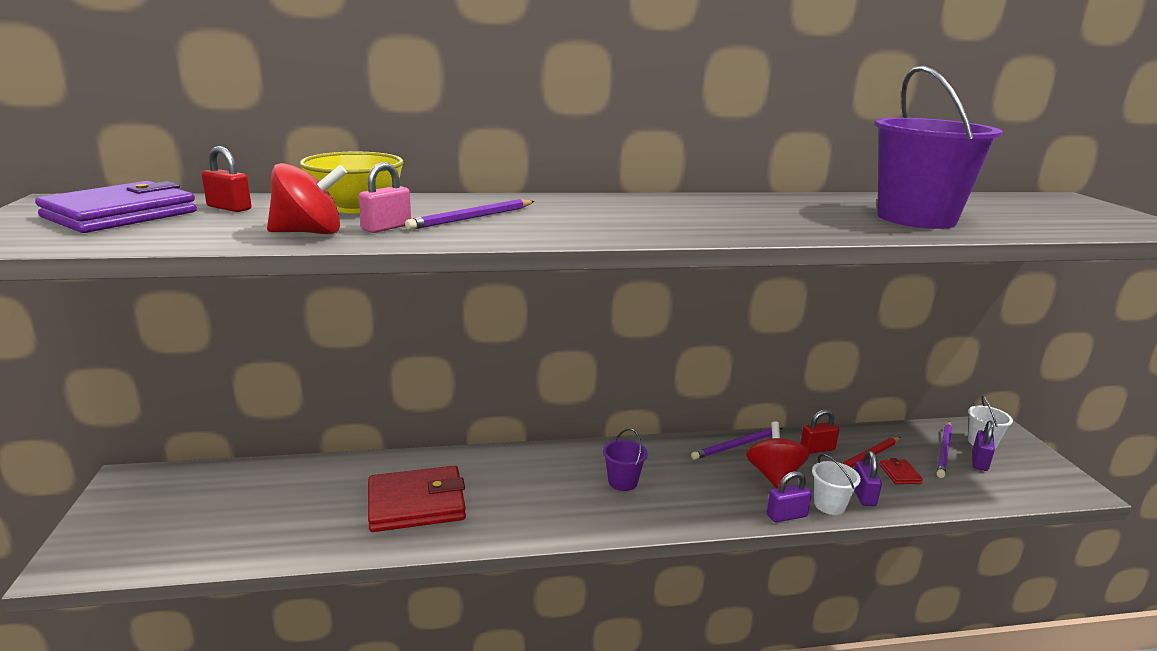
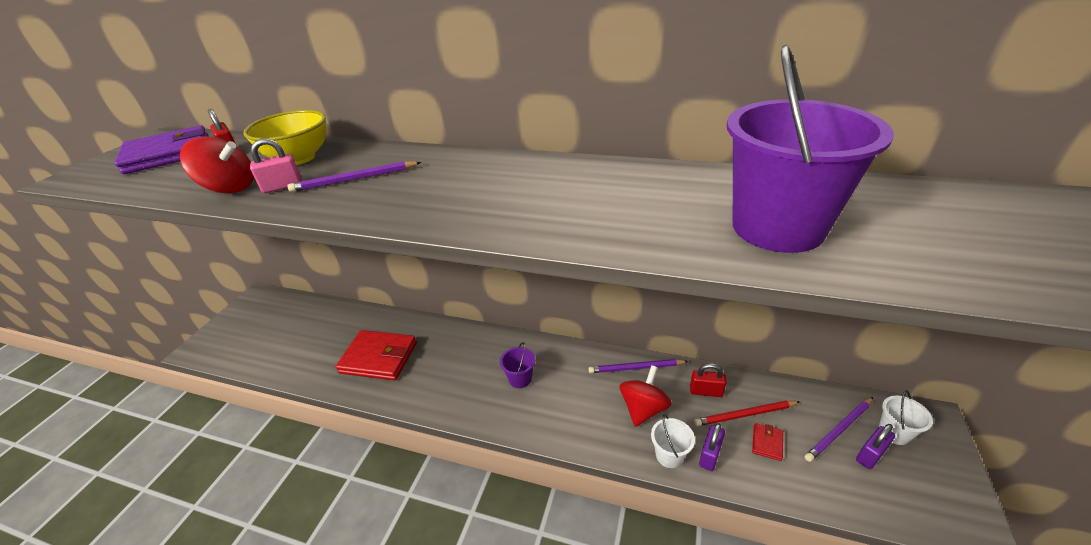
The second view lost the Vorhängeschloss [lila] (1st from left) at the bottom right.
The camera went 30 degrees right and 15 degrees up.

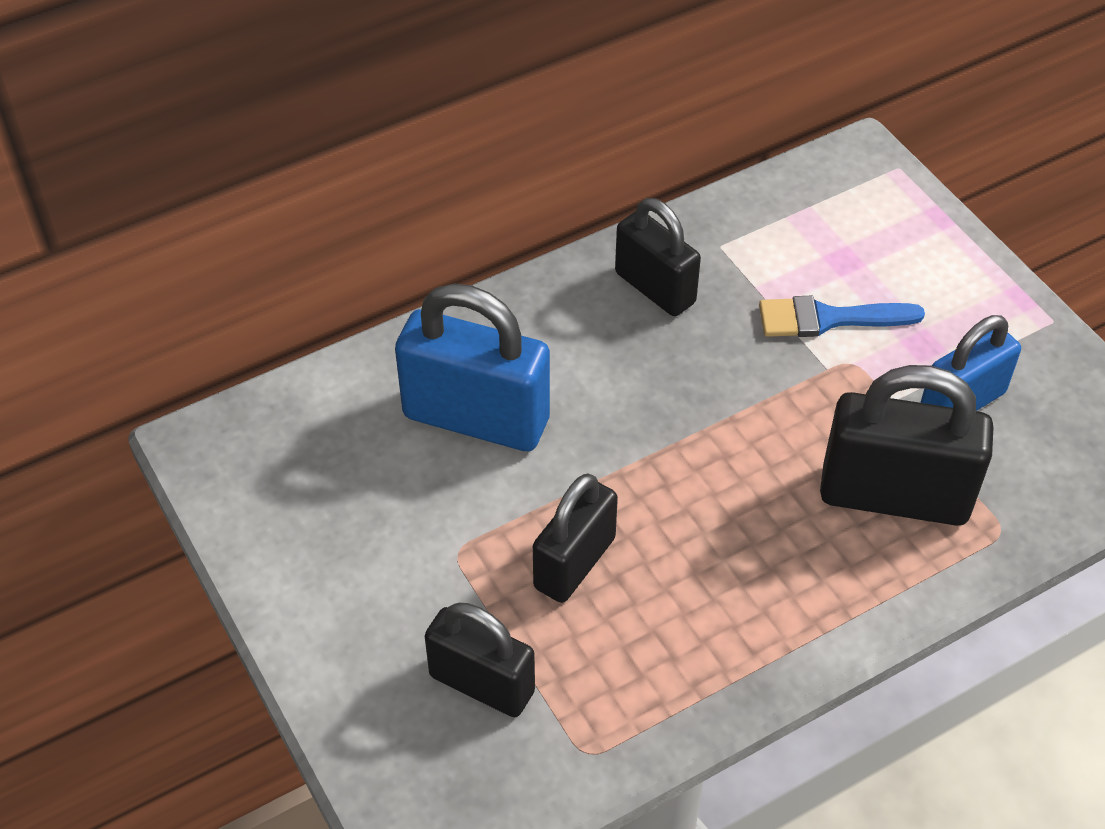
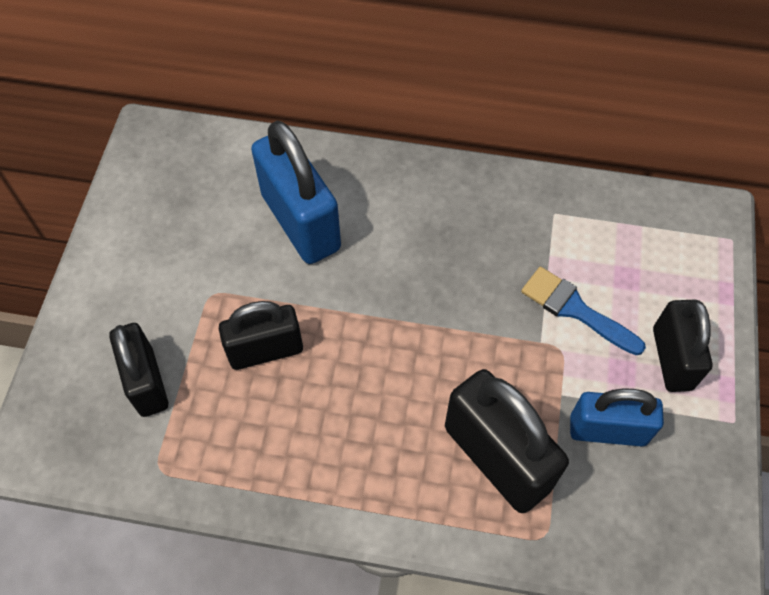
The Vorhängeschloss [schwarz] (3rd from left in the first image) ended up elsewhere, having gone from the top centre to the middle right.
The camera went 40 degrees right and 10 degrees up.

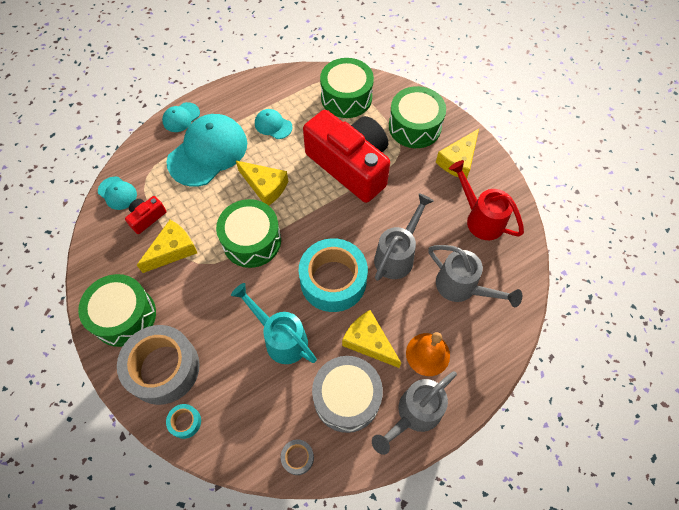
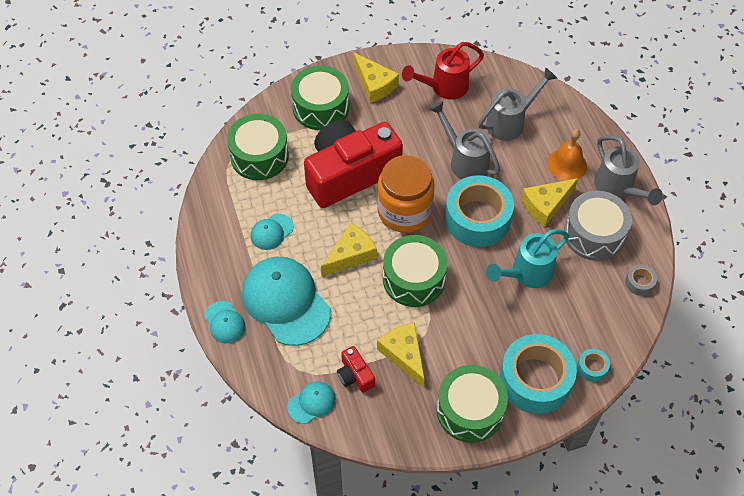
The second view gained the Einmachglas [orange] at the centre.
What was the Klebeband [grau] (1st from left) at the bottom left turned into the Klebeband [türkis] (2nd from left) at the bottom right.
The camera went 75 degrees left and 5 degrees down.

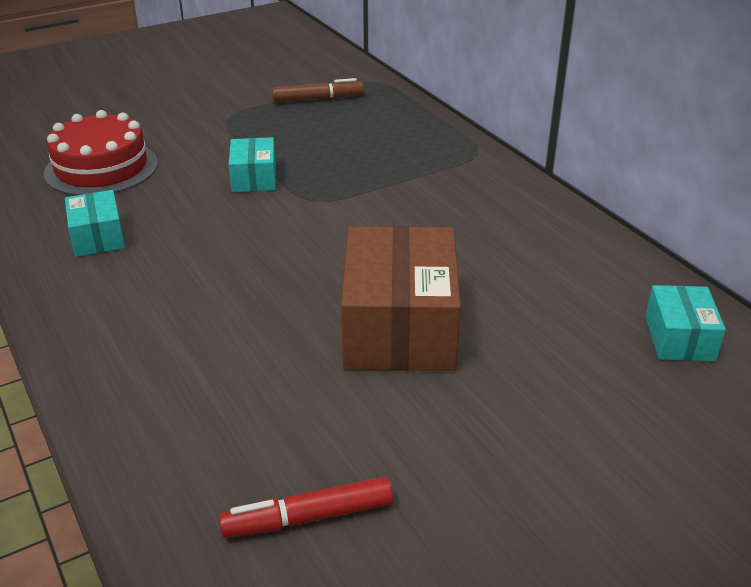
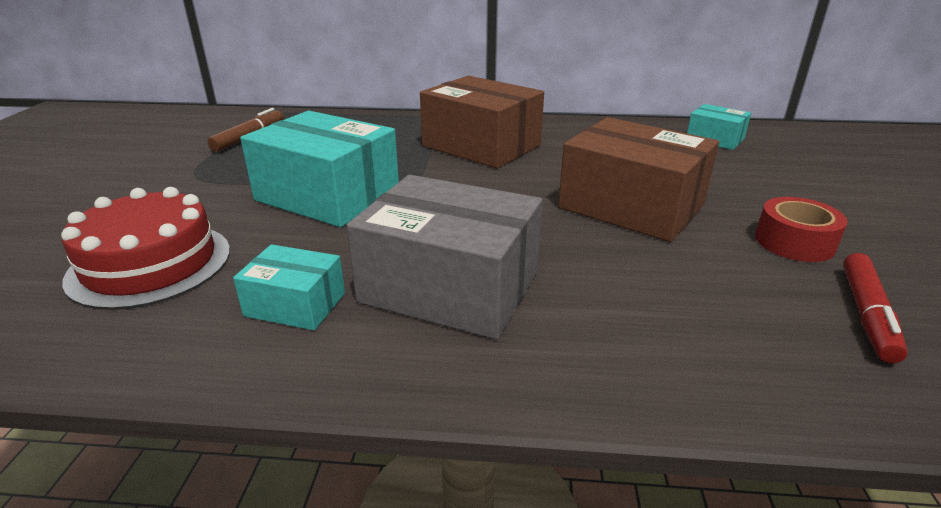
The size of the Schachtel [türkis] (2nd from left) at the top centre changed by a factor of 1.95.
The second view gained the Schachtel [grau] at the centre.
The second view gained the Schachtel [braun] (1st from left) at the top centre.
The second view gained the Klebeband [rot] at the middle right.
The camera went 55 degrees left and 5 degrees down.

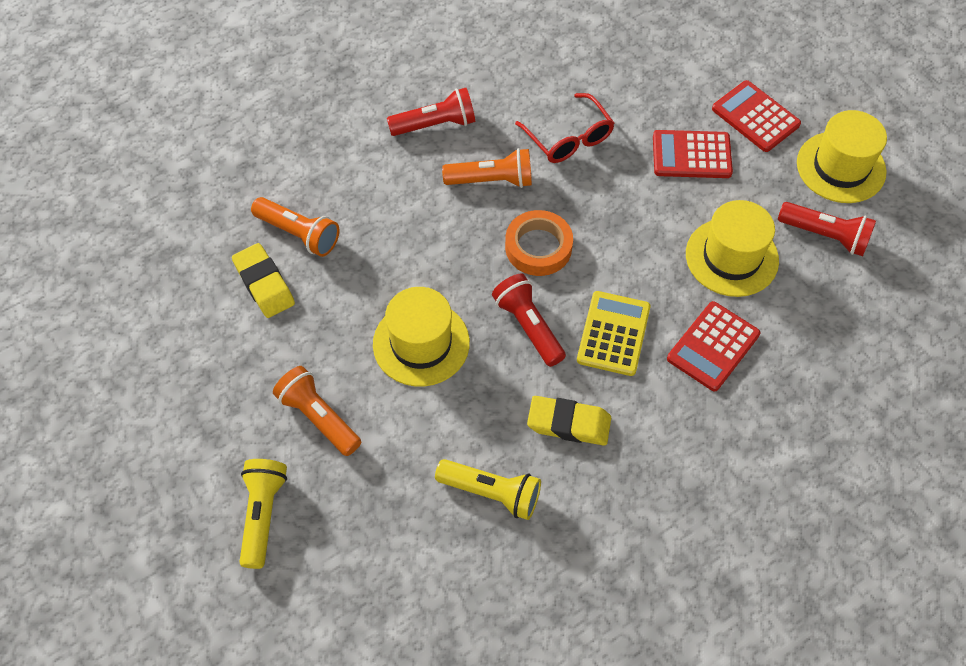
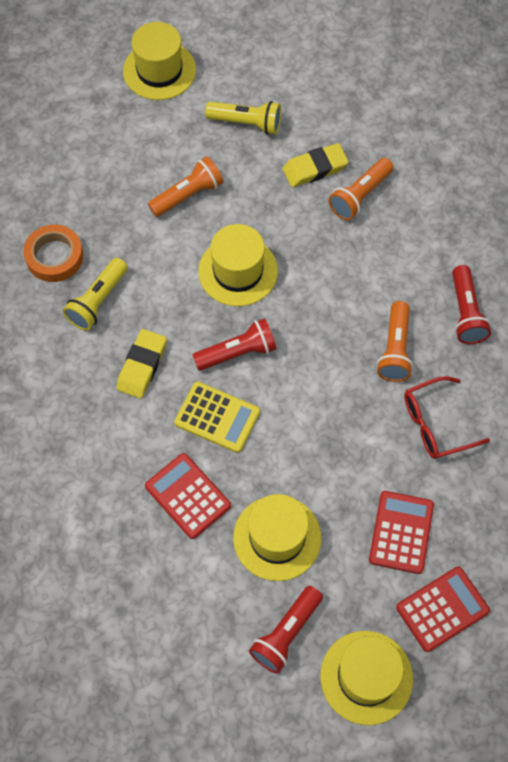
The Klebeband [orange] ended up elsewhere, having gone from the centre to the top left.
The second view gained the Hut [gelb] (1st from left) at the top left.
The Taschenlampe [gelb] (1st from left in the first image) ended up elsewhere, having gone from the bottom left to the top centre.
The camera went 100 degrees right and 5 degrees up.

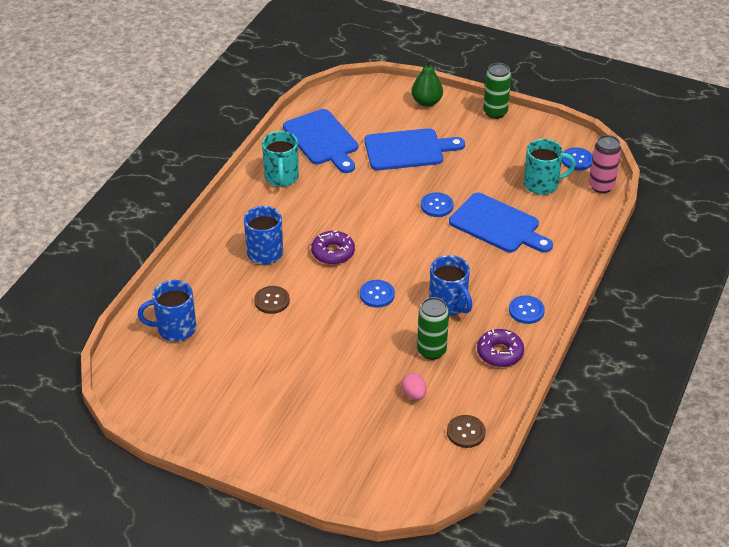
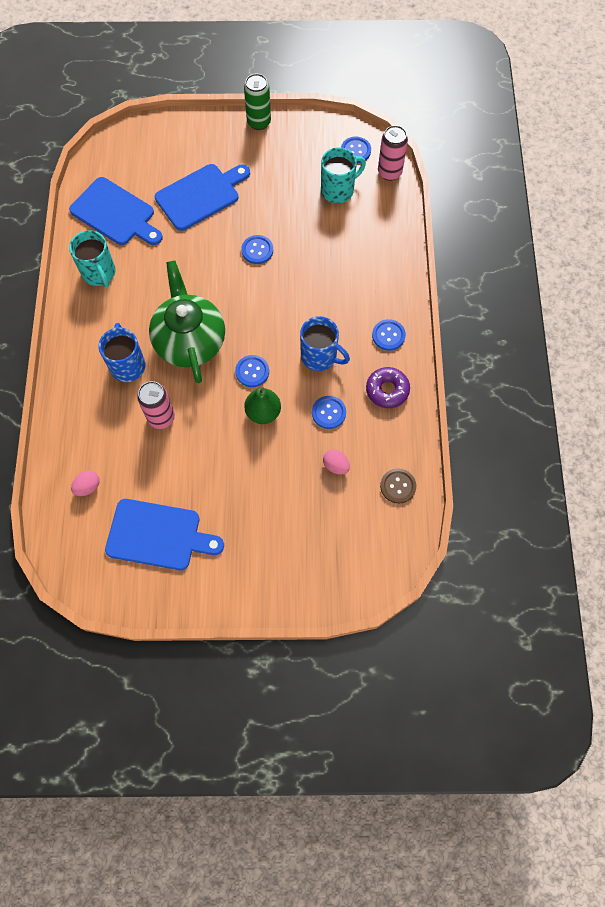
Where the Tasse [blau] (1st from left) stood at the middle left, the Ei [rosa] (1st from left) came to stand at the middle left.
The Schneidebrett [blau] (3rd from left in the first image) ended up elsewhere, having gone from the middle right to the middle left.
Where the Knopf [braun] (1st from left) stood at the centre, the Dose [rosa] (1st from left) came to stand at the middle left.
Where the Donut [lila] (1st from left) stood at the centre, the Teekanne [grün] came to stand at the middle left.
The Birne [grün] ended up elsewhere, having gone from the top centre to the centre.
Where the Dose [grün] (1st from left) stood at the centre, the Knopf [blau] (3rd from left) came to stand at the centre.
The camera went 25 degrees left and 25 degrees up.

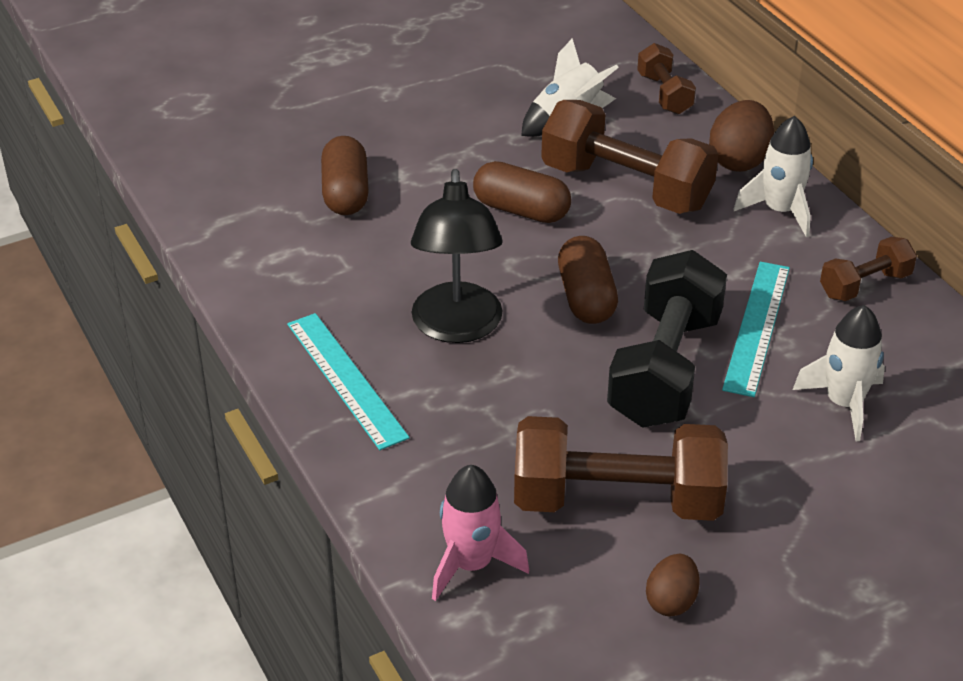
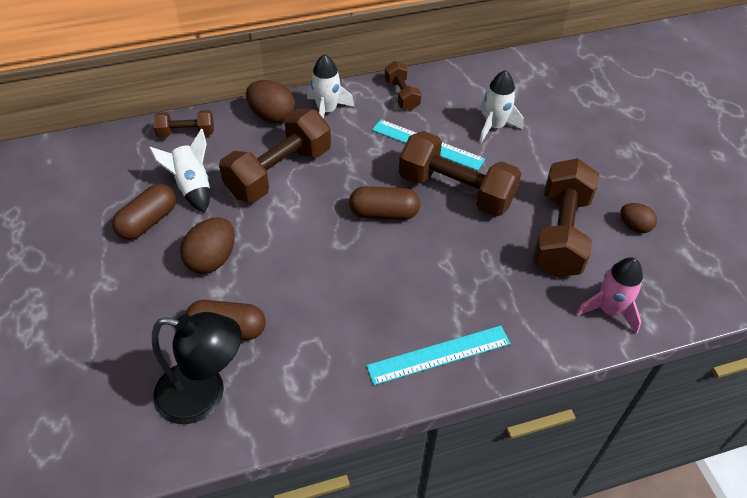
The Kapsel [braun] (2nd from left in the first image) ended up elsewhere, having gone from the top centre to the middle left.
The Lampe [schwarz] ended up elsewhere, having gone from the centre to the bottom left.
The second view gained the Ei [braun] (1st from left) at the middle left.
What was the Hantel [schwarz] at the middle right turned into the Hantel [braun] (4th from left) at the centre.
The camera went 80 degrees left and 10 degrees up.

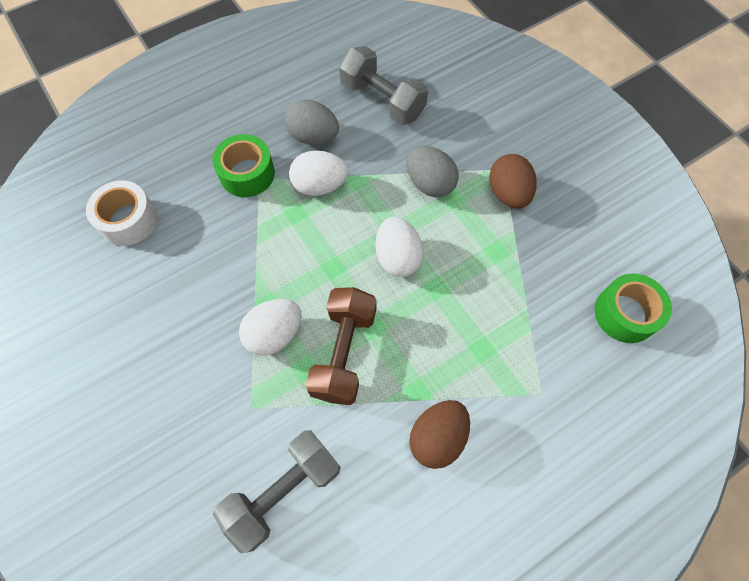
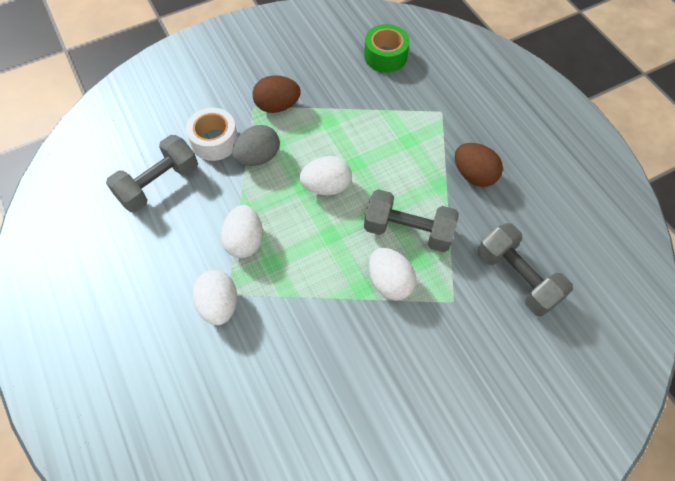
The Klebeband [weiß] ended up elsewhere, having gone from the middle left to the top left.
Where the Klebeband [grün] (1st from left) stood at the top left, the Ei [weiß] (1st from left) came to stand at the middle left.
What was the Hantel [braun] at the centre turned into the Hantel [grau] (2nd from left) at the centre.
The second view lost the Ei [grau] (1st from left) at the top centre.
The camera went 85 degrees left and 5 degrees down.

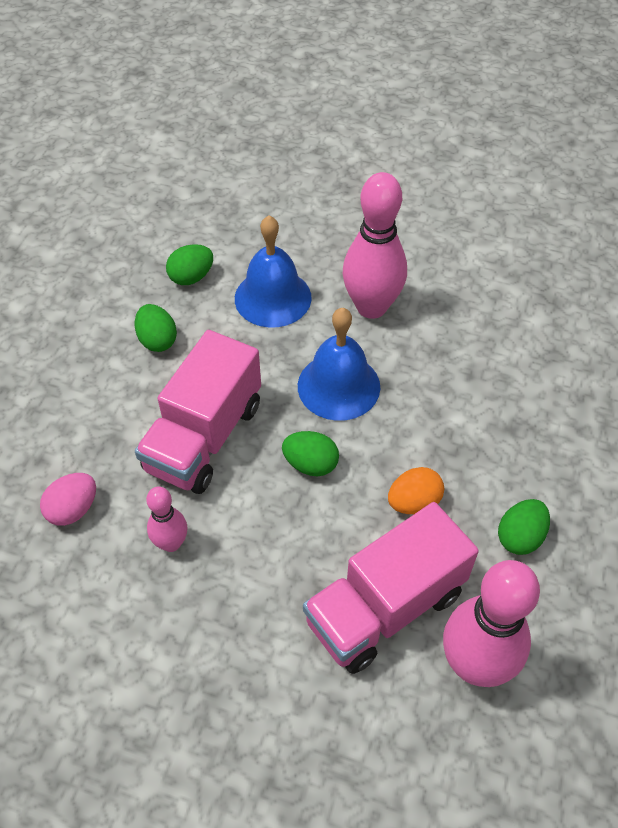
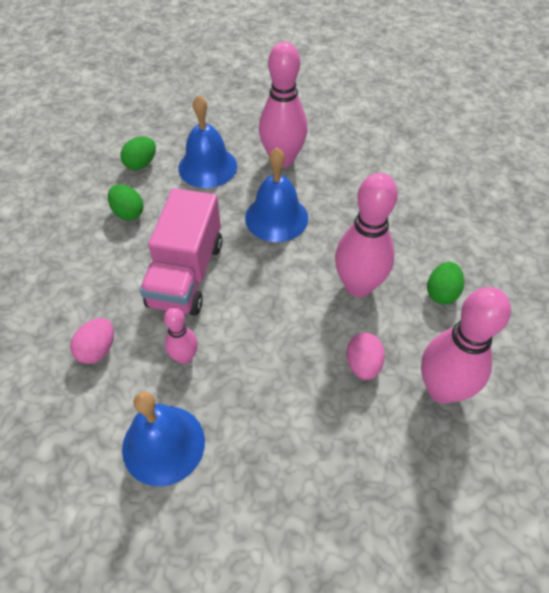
The second view gained the Glocke [blau] (1st from left) at the bottom left.
Where the Ei [orange] stood at the middle right, the Bowlingkegel [rosa] (3rd from left) came to stand at the middle right.
Where the Lastwagen [rosa] (2nd from left) stood at the bottom centre, the Ei [rosa] (2nd from left) came to stand at the middle right.
The second view lost the Ei [grün] (3rd from left) at the centre.
The camera went 15 degrees left and 0 degrees up.

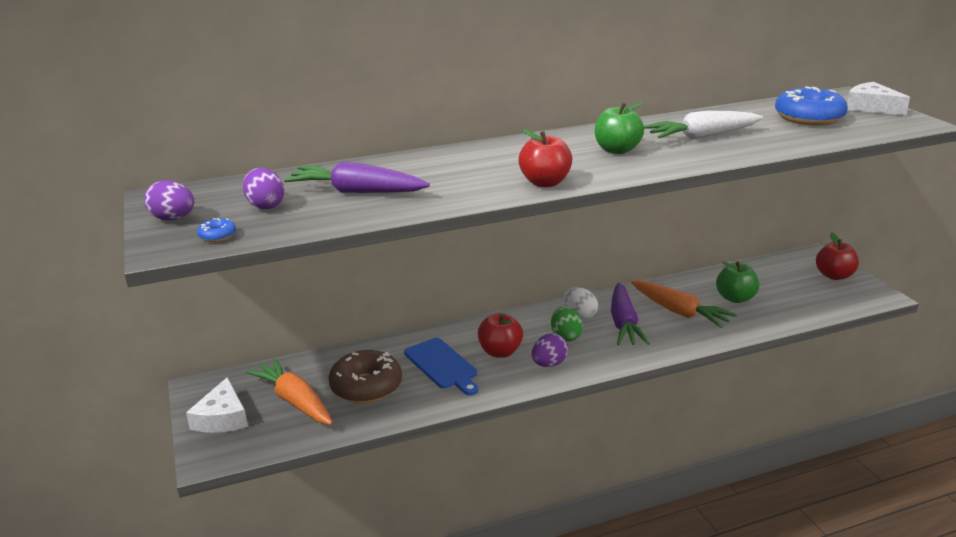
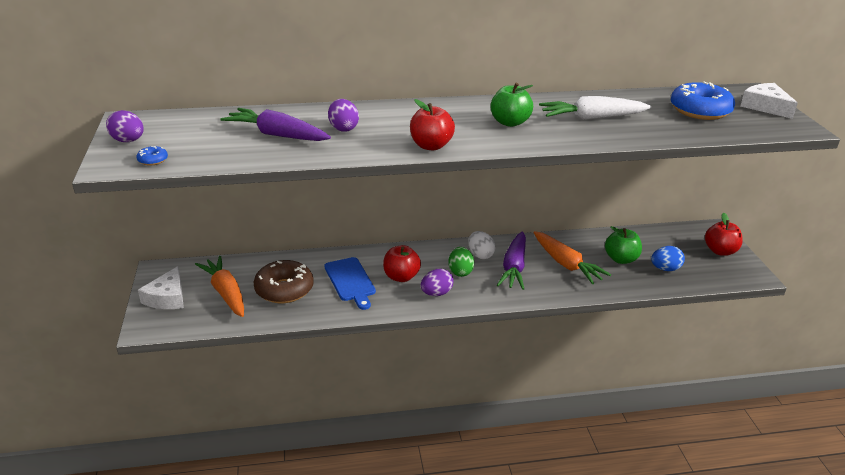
The Ei [lila] (2nd from left) ended up elsewhere, having gone from the middle left to the top centre.
The second view gained the Ei [blau] at the middle right.
The camera went 10 degrees right and 5 degrees up.

